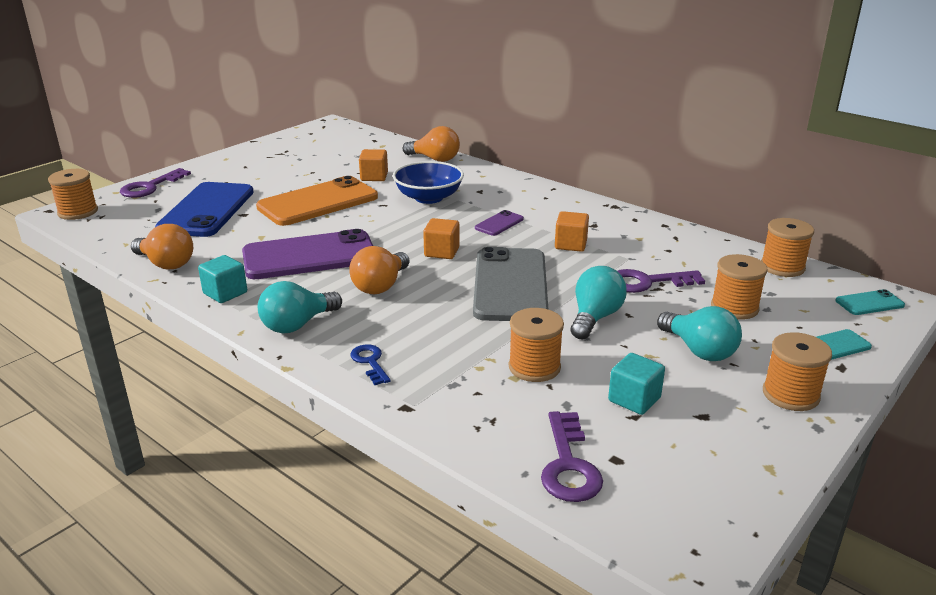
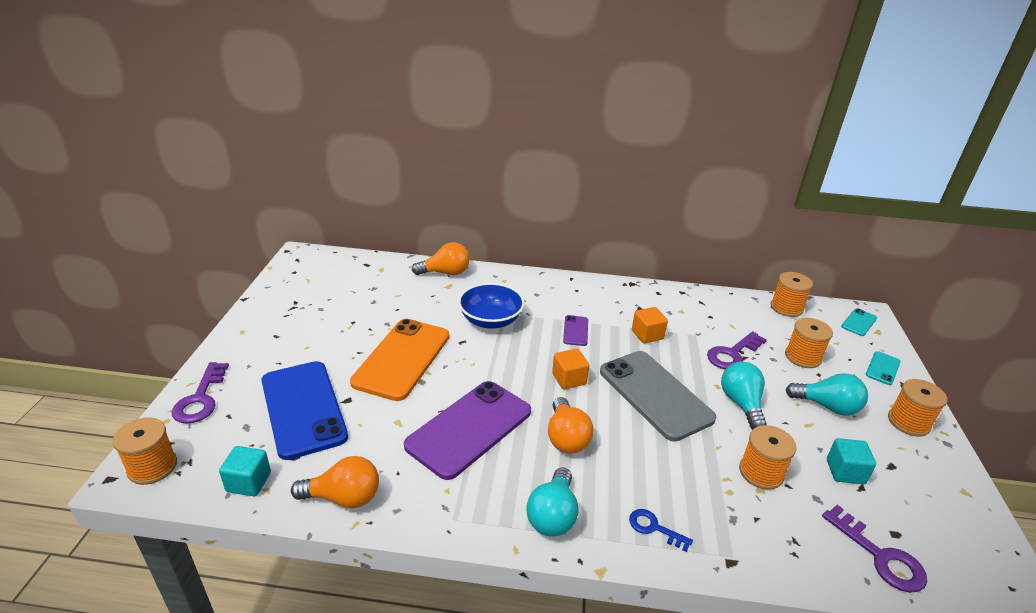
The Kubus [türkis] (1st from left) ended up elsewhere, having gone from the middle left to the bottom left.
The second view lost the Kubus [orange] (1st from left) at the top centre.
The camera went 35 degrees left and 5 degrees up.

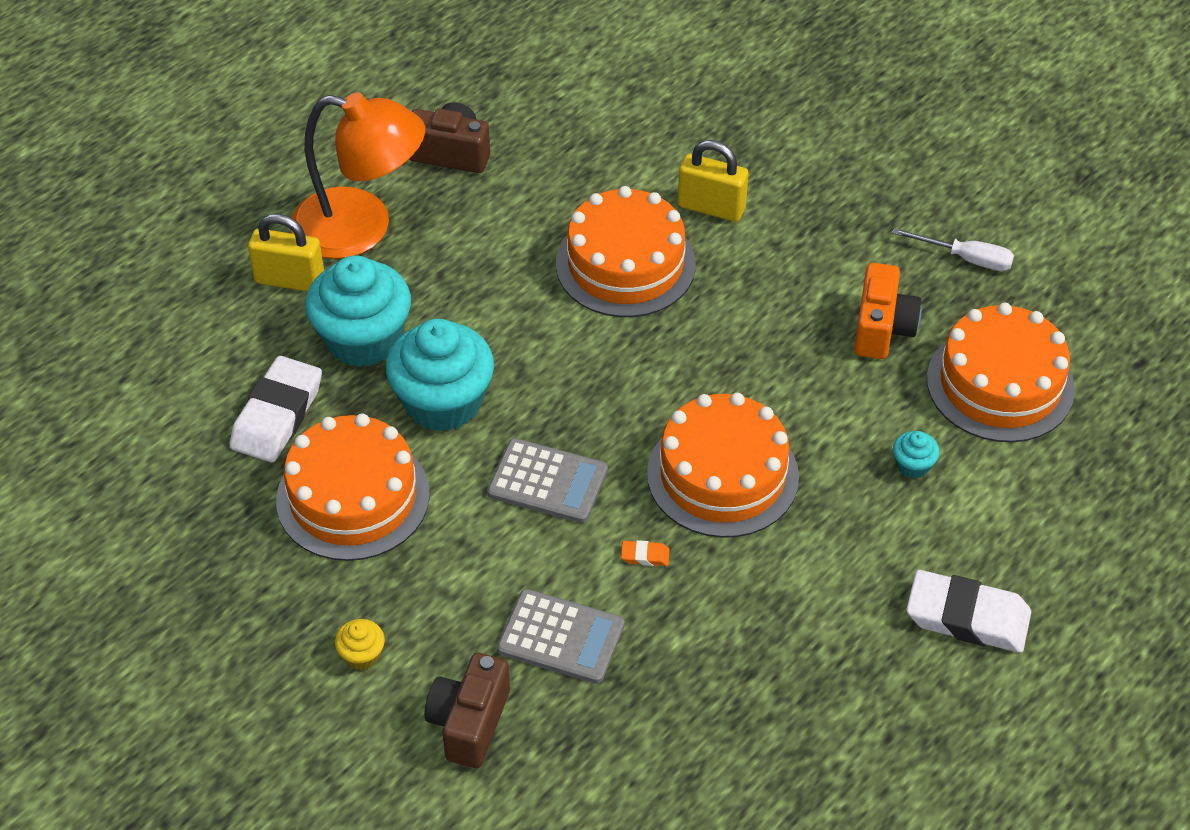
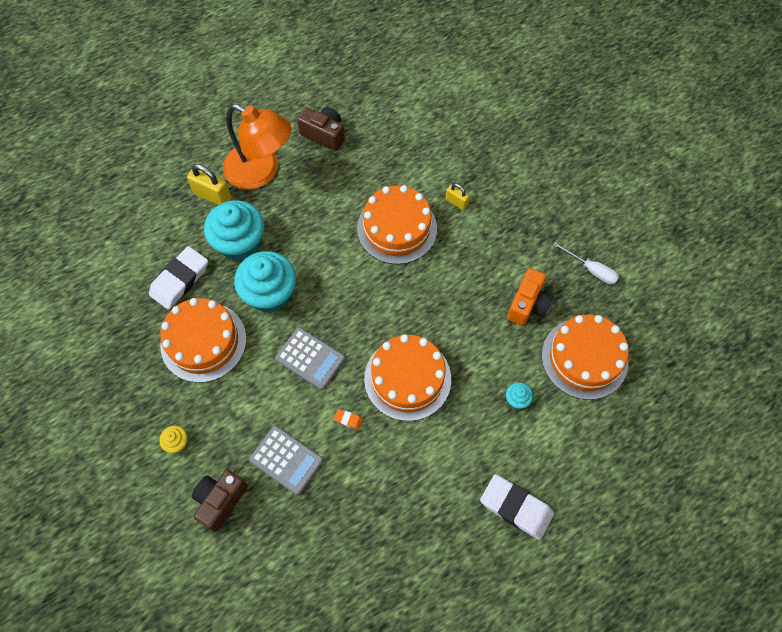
The size of the Vorhängeschloss [gelb] (2nd from left) at the top centre changed by a factor of 0.60.
The camera went 15 degrees right and 15 degrees up.

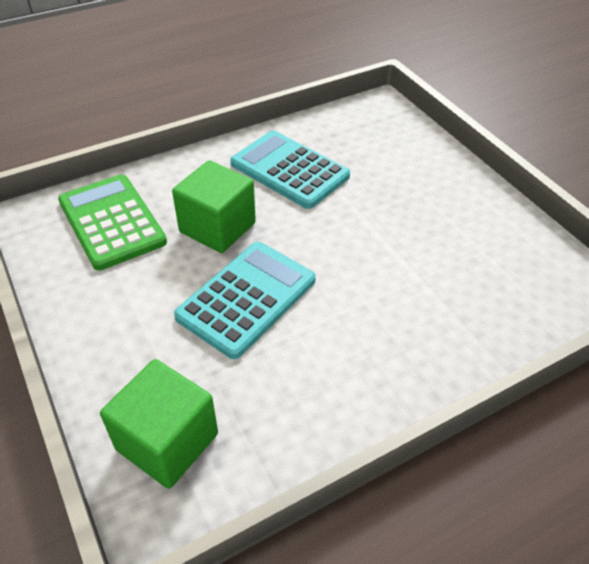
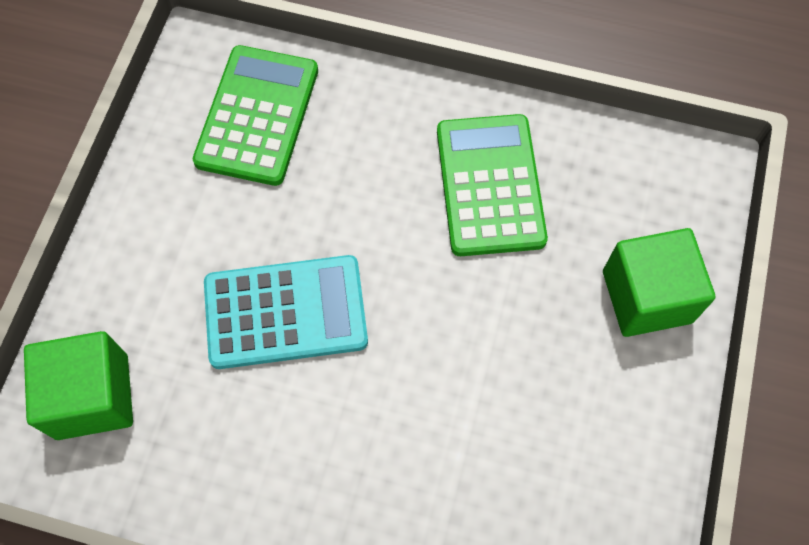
What was the Taschenrechner [türkis] (2nd from left) at the top centre turned into the Taschenrechner [grün] (2nd from left) at the centre.
The Kubus [grün] (2nd from left) ended up elsewhere, having gone from the centre to the middle right.
The camera went 45 degrees right and 20 degrees up.

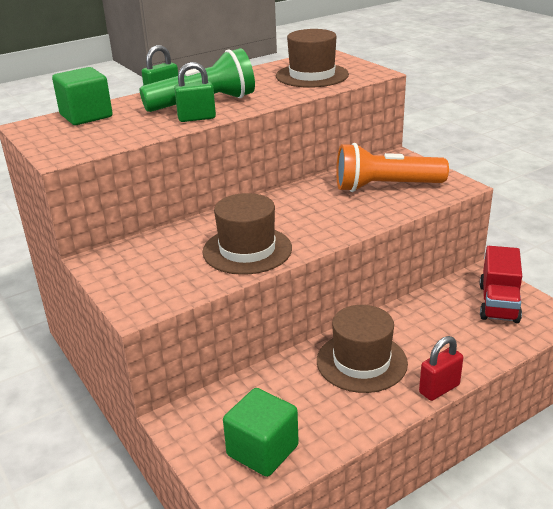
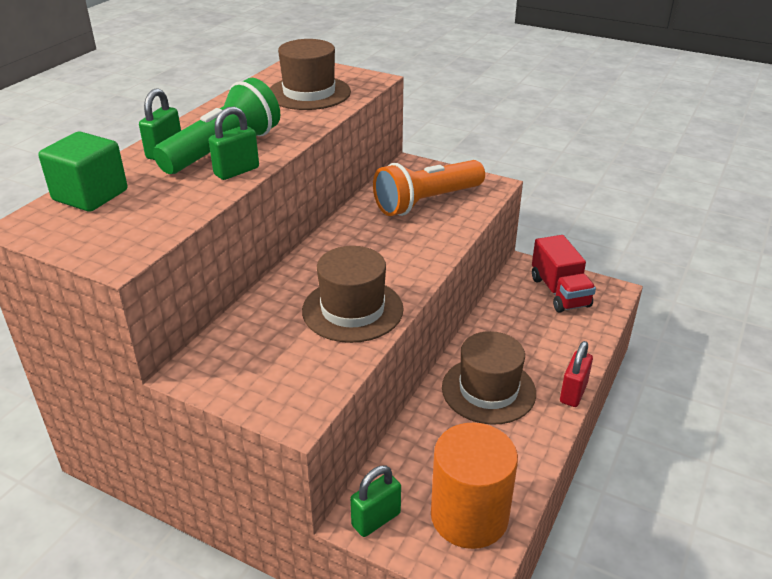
The second view gained the Vorhängeschloss [grün] (3rd from left) at the bottom centre.
Where the Kubus [grün] (2nd from left) stood at the bottom centre, the Vollzylinder [orange] came to stand at the bottom centre.
The camera went 30 degrees left and 5 degrees up.

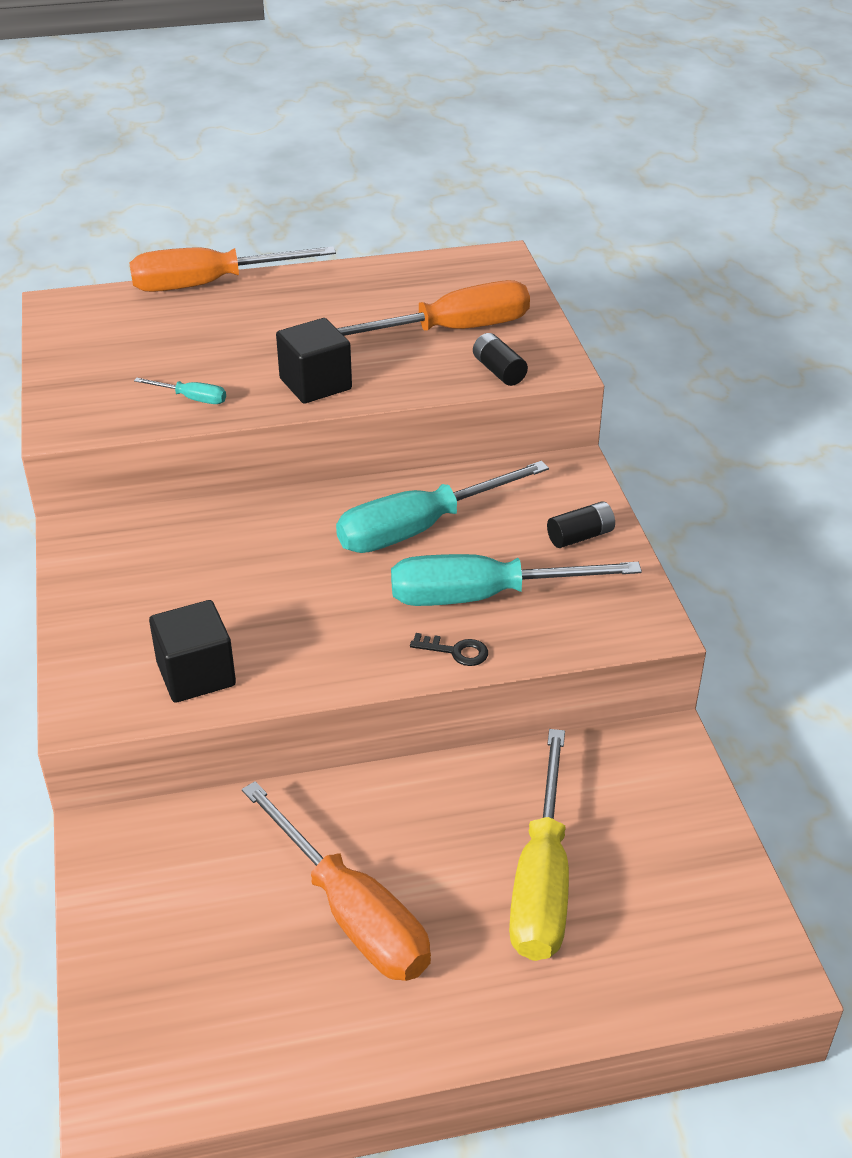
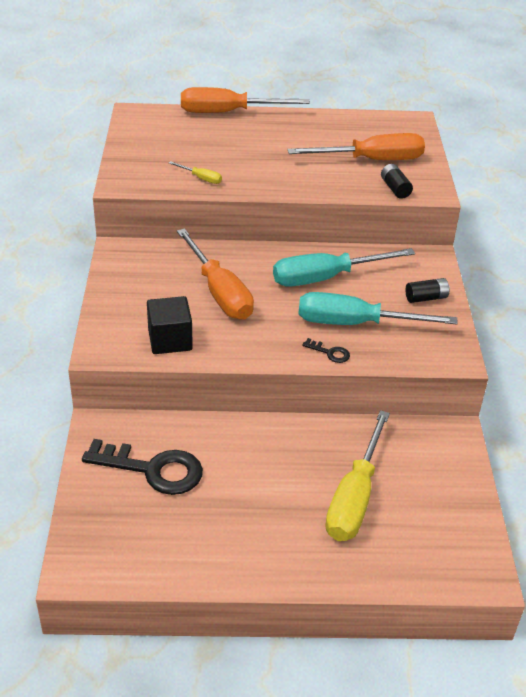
The second view gained the Schlüssel [schwarz] (1st from left) at the bottom left.
What was the Schraubenzieher [türkis] (1st from left) at the middle left turned into the Schraubenzieher [gelb] (1st from left) at the top centre.
The Schraubenzieher [orange] (2nd from left in the first image) ended up elsewhere, having gone from the bottom centre to the centre.
The second view lost the Kubus [schwarz] (2nd from left) at the top centre.
The camera went 10 degrees right and 0 degrees up.

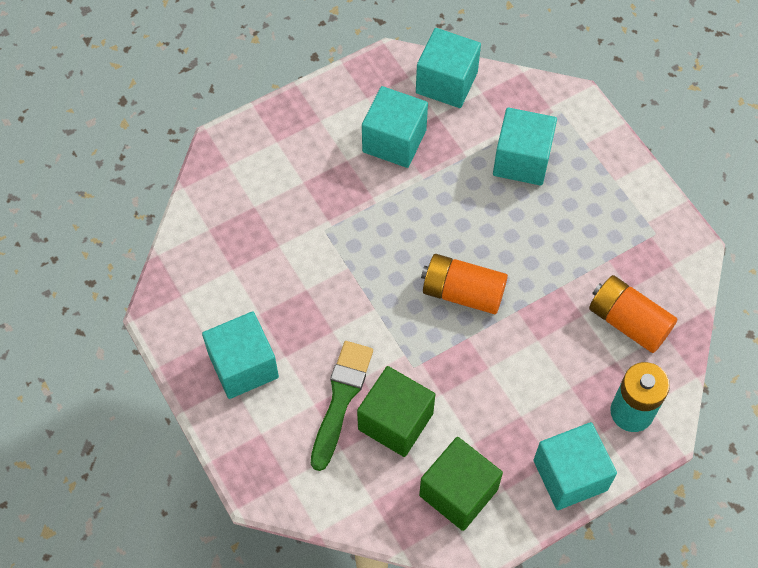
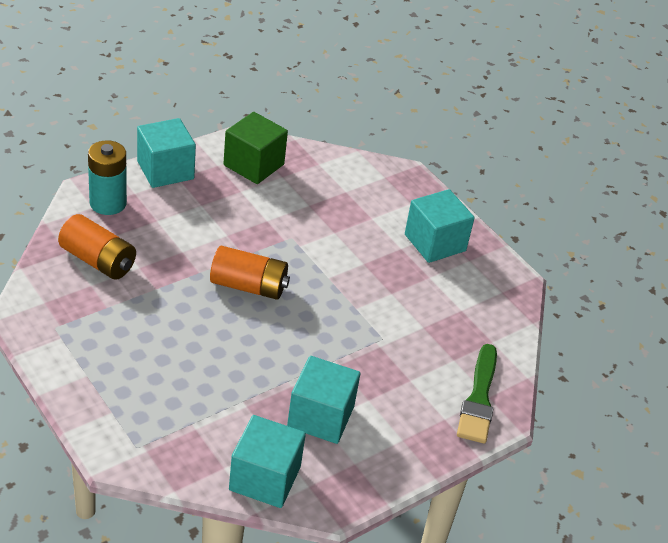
The Pinsel [grün] ended up elsewhere, having gone from the bottom centre to the bottom right.
The second view lost the Kubus [grün] (1st from left) at the bottom centre.
The second view lost the Kubus [türkis] (4th from left) at the top right.
The camera went 170 degrees right and 20 degrees down.

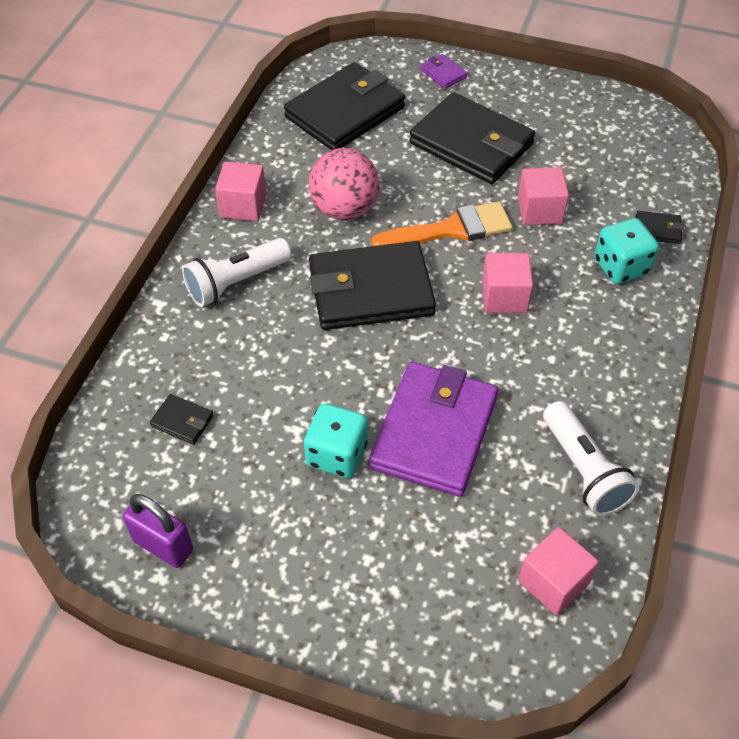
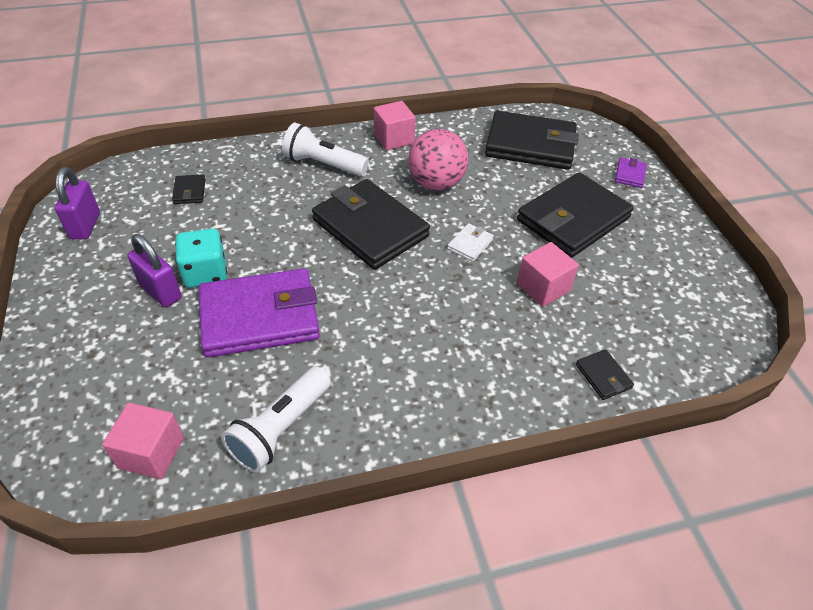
The second view gained the Vorhängeschloss [lila] (2nd from left) at the middle left.
Where the Pinsel [orange] stood at the top centre, the Geldbörse [weiß] came to stand at the centre.
The Geldbörse [schwarz] (4th from left) at the top centre ended up facing another way, 45 degrees clockwise from before.
The second view lost the Kubus [rosa] (2nd from left) at the middle right.
The second view lost the Spielwürfel [türkis] (2nd from left) at the middle right.
The camera went 55 degrees right and 5 degrees down.

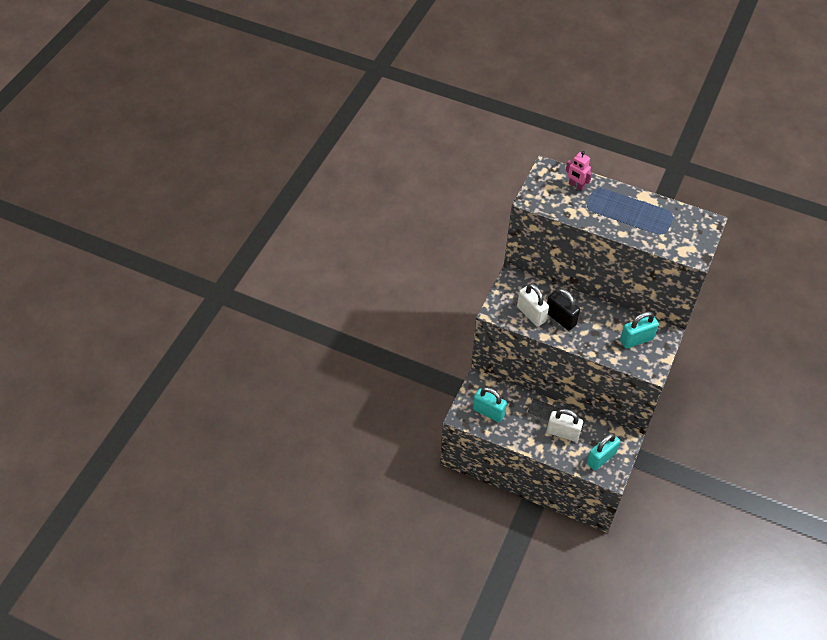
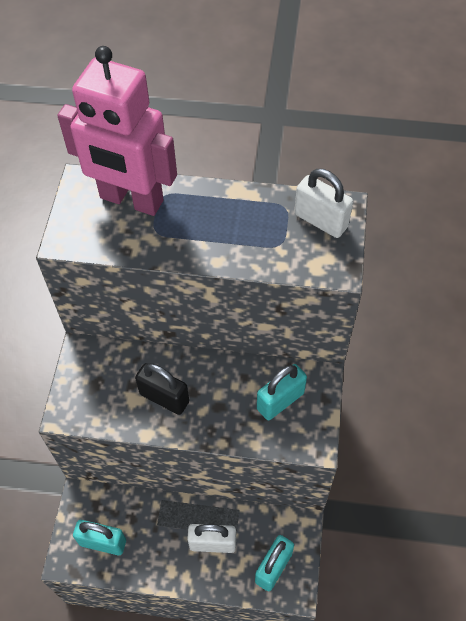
The size of the Roboter [rosa] at the top right changed by a factor of 2.49.
The Vorhängeschloss [weiß] (1st from left in the first image) ended up elsewhere, having gone from the centre to the top right.
The camera went 15 degrees left and 5 degrees up.

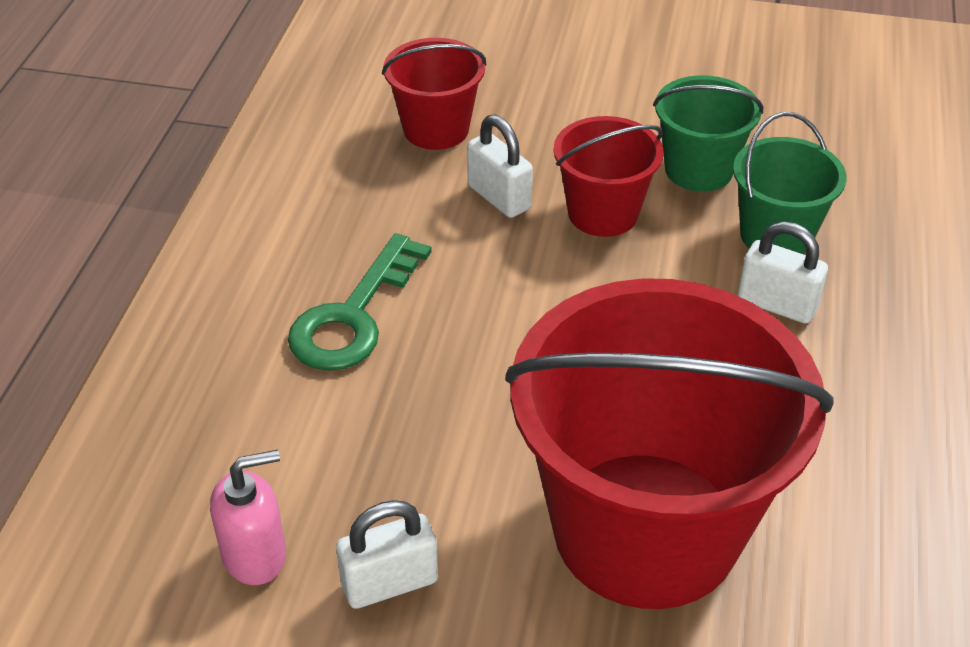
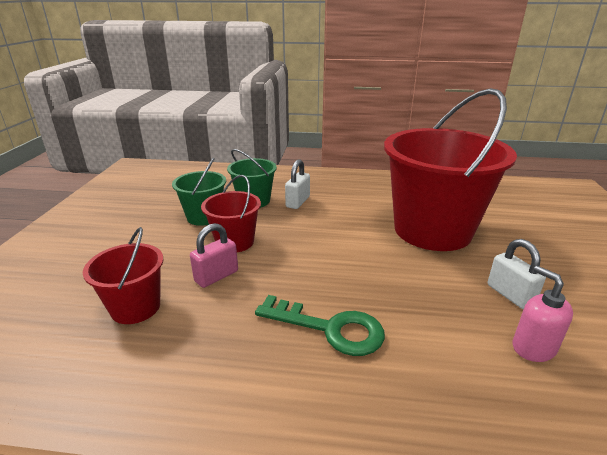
What was the Vorhängeschloss [weiß] (2nd from left) at the top centre turned into the Vorhängeschloss [rosa] at the centre.
The camera went 95 degrees left and 15 degrees down.

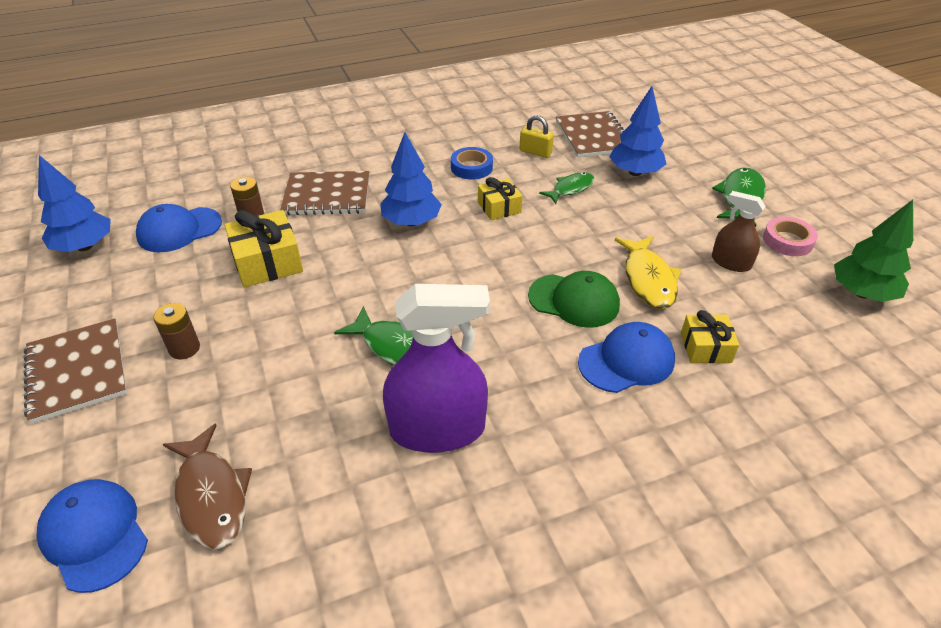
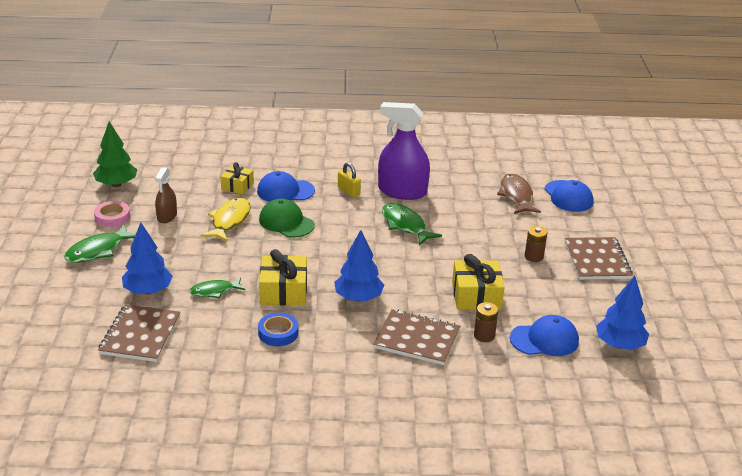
The Sprühflasche [braun] at the middle right ended up facing another way, 45 degrees clockwise from before.
The size of the Geschenk [gelb] (2nd from left) at the top centre changed by a factor of 1.60.
The Vorhängeschloss [gelb] ended up elsewhere, having gone from the top centre to the centre.
The camera went 160 degrees left and 10 degrees down.

